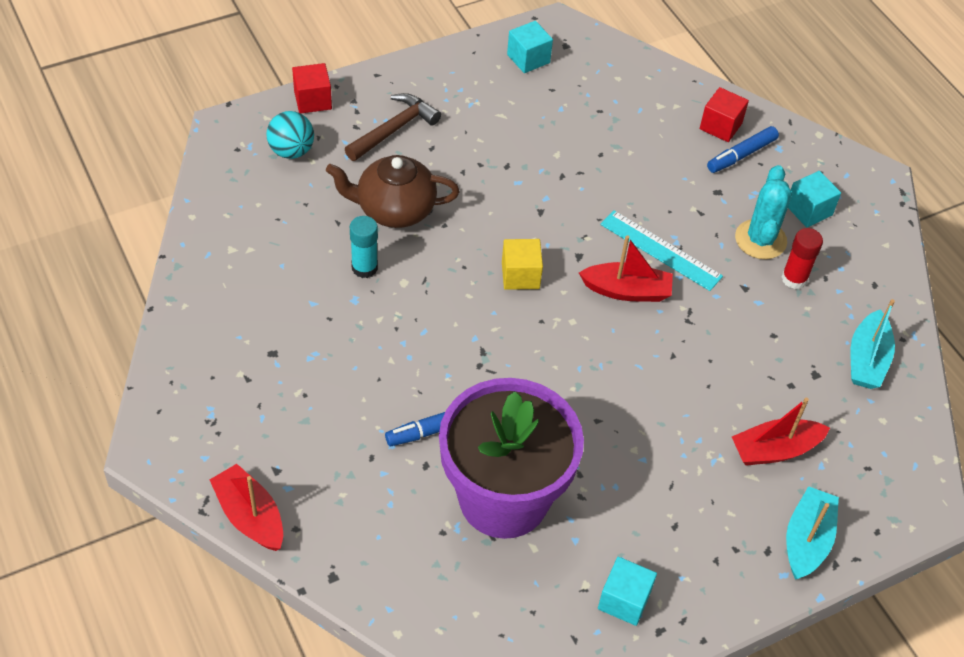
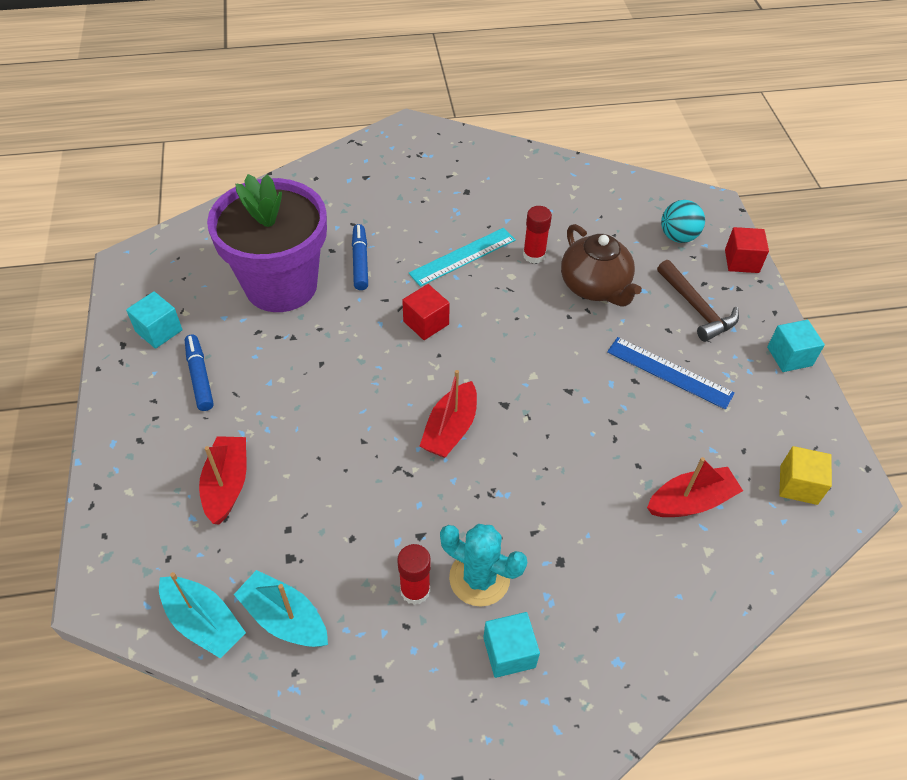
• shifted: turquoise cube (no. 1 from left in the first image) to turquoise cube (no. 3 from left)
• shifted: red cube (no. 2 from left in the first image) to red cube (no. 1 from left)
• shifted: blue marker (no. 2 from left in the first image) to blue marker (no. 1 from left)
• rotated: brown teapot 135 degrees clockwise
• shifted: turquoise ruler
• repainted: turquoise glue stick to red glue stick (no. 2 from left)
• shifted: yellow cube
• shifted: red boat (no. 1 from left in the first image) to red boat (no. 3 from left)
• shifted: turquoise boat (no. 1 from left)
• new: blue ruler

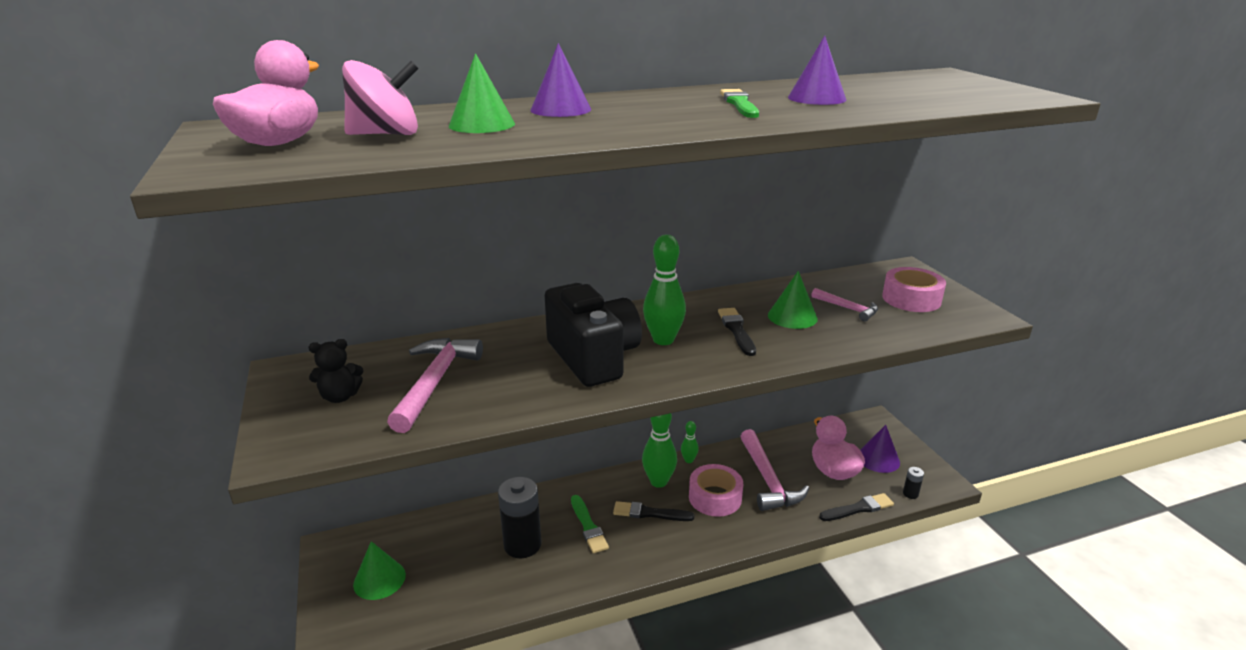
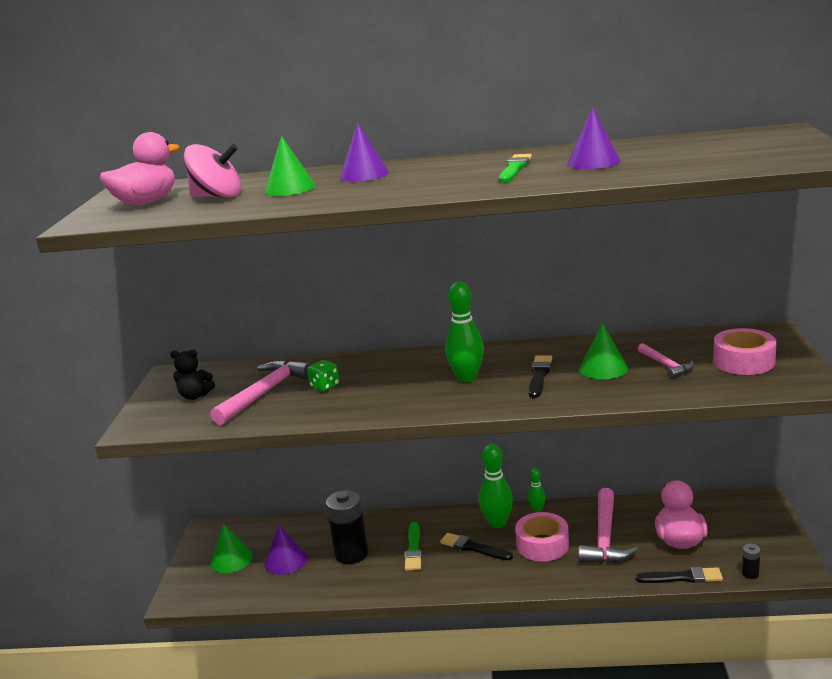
• gone: black camera
• shifted: purple cone (no. 3 from left in the first image) to purple cone (no. 1 from left)
• new: green dice

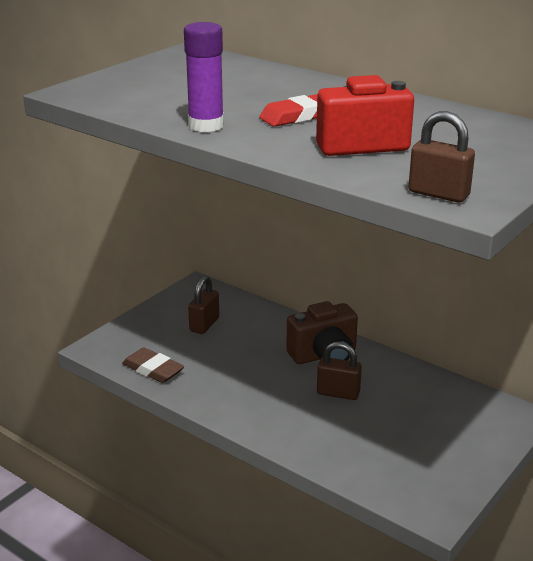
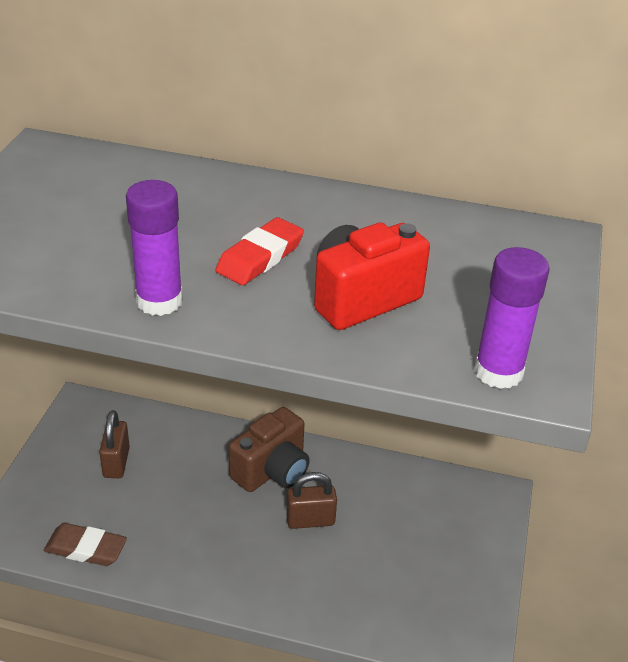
• swapped: brown padlock (no. 3 from left) to purple glue stick (no. 2 from left)

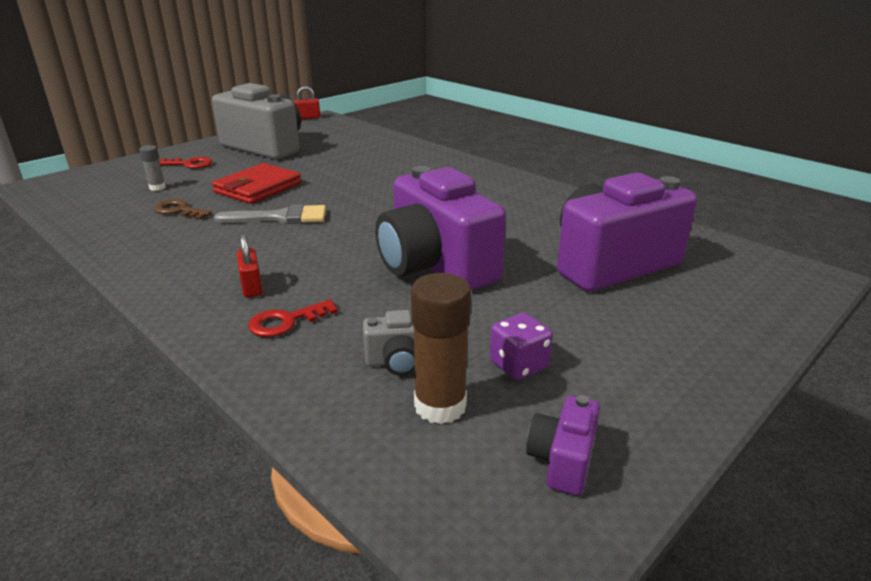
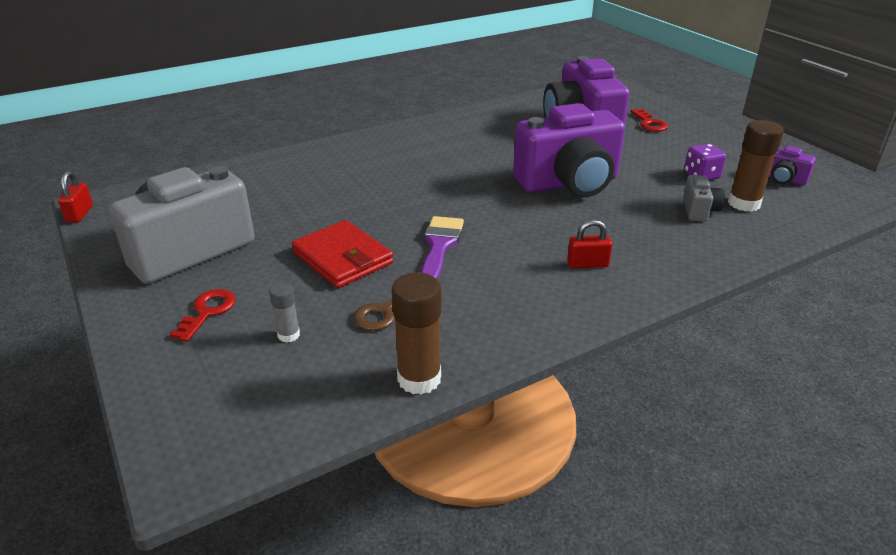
• repainted: grey brush to purple brush
• shifted: red key (no. 2 from left)
• new: brown glue stick (no. 1 from left)

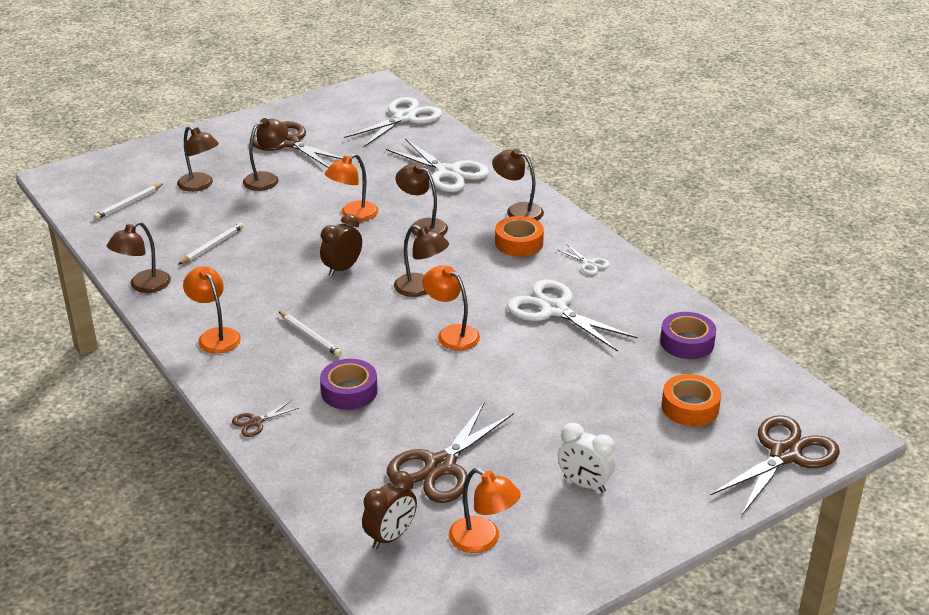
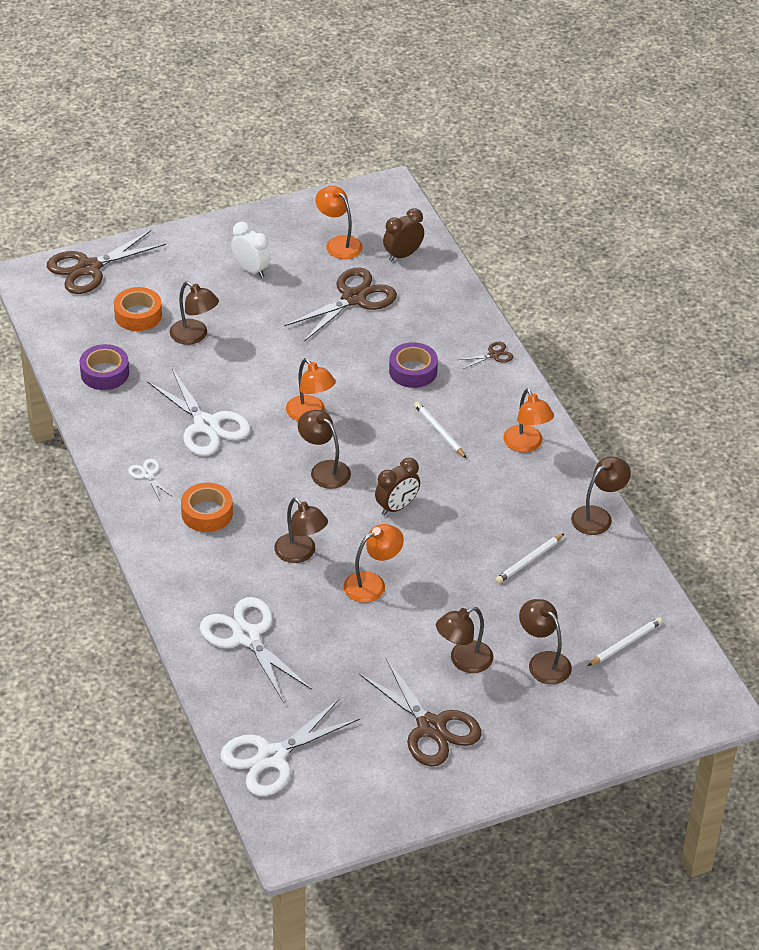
• shifted: brown lamp (no. 6 from left in the first image) to brown lamp (no. 1 from left)

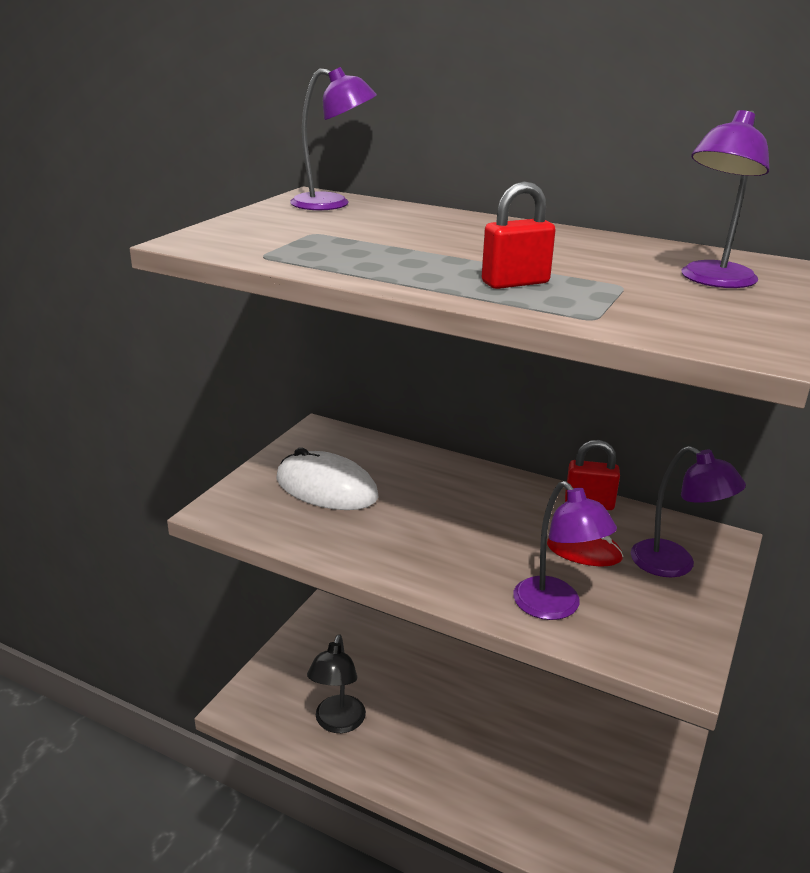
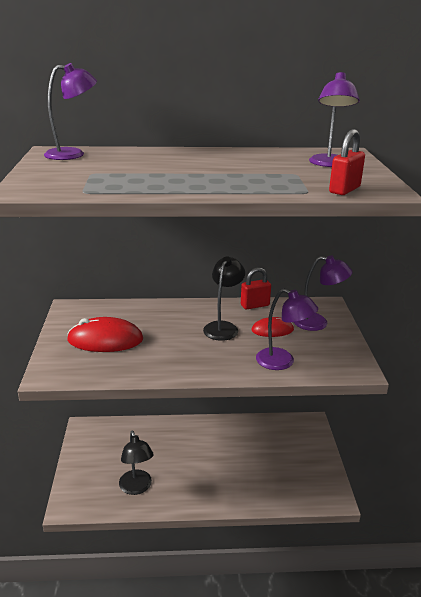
• shifted: red padlock (no. 1 from left in the first image) to red padlock (no. 2 from left)
• repainted: white mouse to red mouse (no. 1 from left)
• new: black lamp (no. 2 from left)

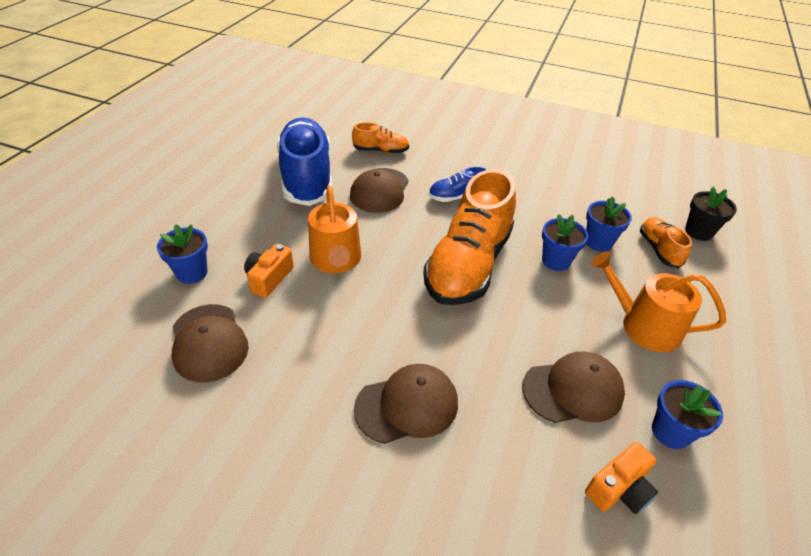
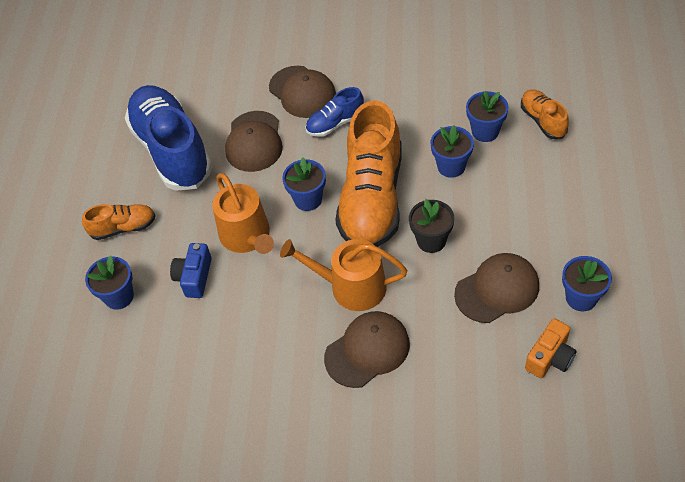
• shifted: orange shoe (no. 1 from left)
• shifted: black flower pot
• repainted: orange camera (no. 1 from left) to blue camera
• shifted: orange watering can (no. 2 from left)
• shifted: brown cap (no. 1 from left in the first image) to brown cap (no. 2 from left)
• new: blue flower pot (no. 2 from left)

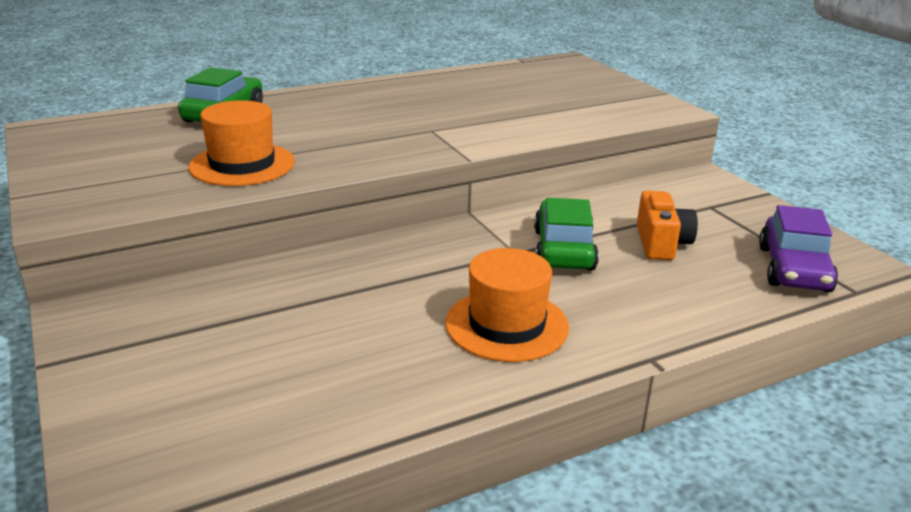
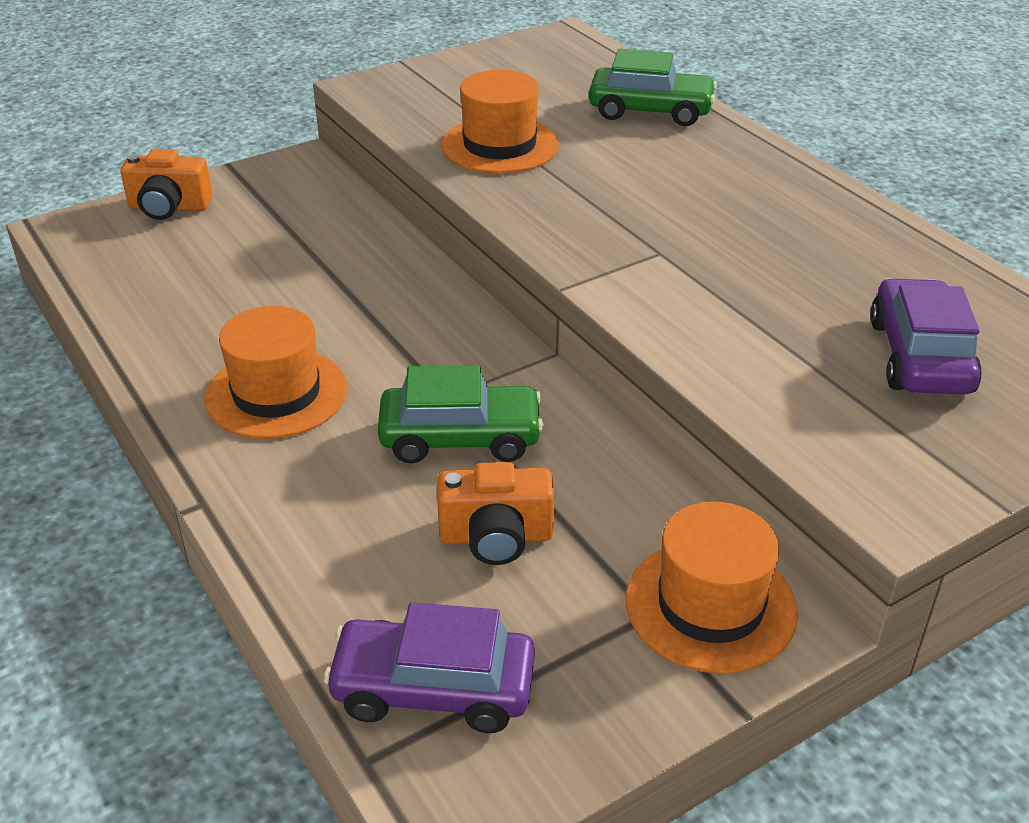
• new: orange camera (no. 1 from left)
• new: purple car (no. 2 from left)
• new: orange hat (no. 3 from left)

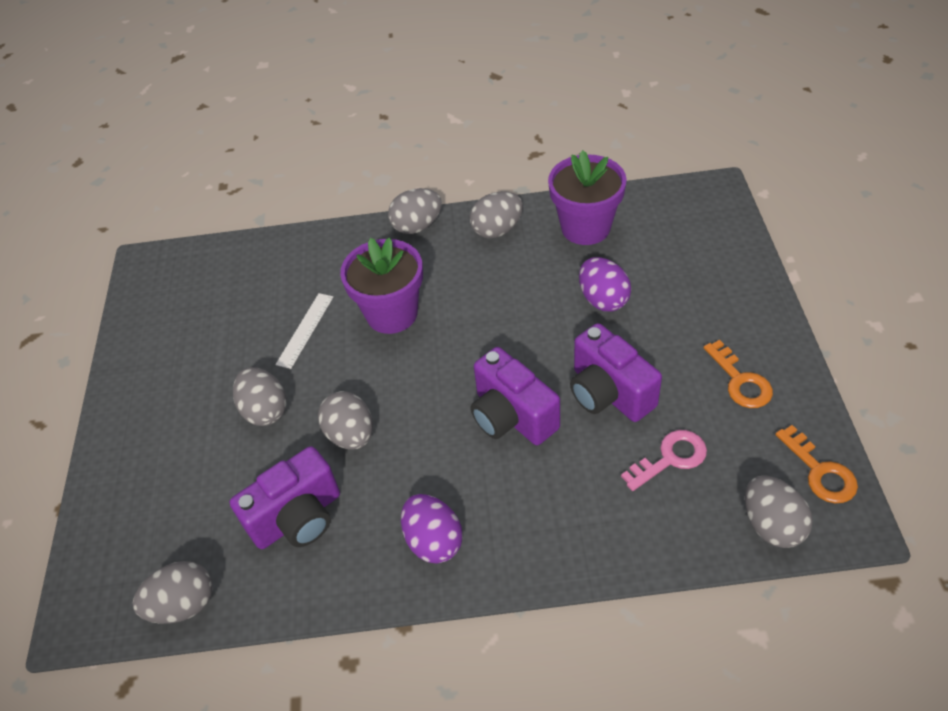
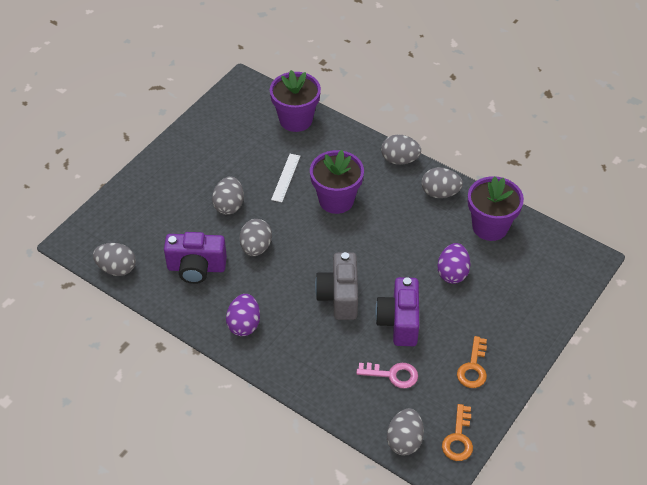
• rotated: white ruler 45 degrees counterclockwise
• repainted: purple camera (no. 2 from left) to grey camera
• new: purple flower pot (no. 1 from left)

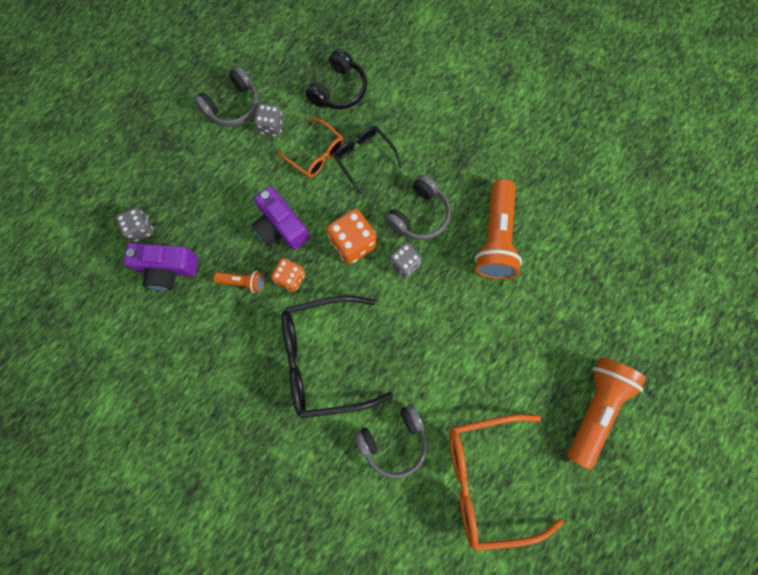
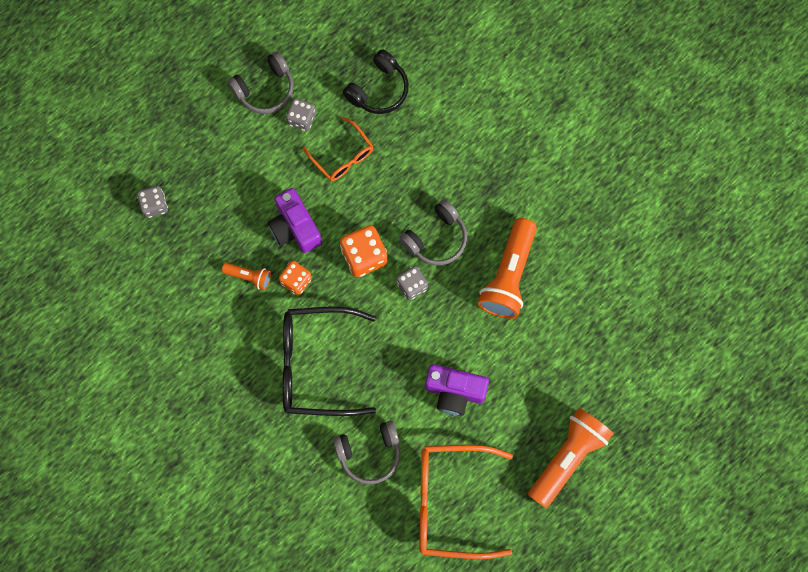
• gone: black glasses (no. 2 from left)
• shifted: purple camera (no. 1 from left in the first image) to purple camera (no. 2 from left)

